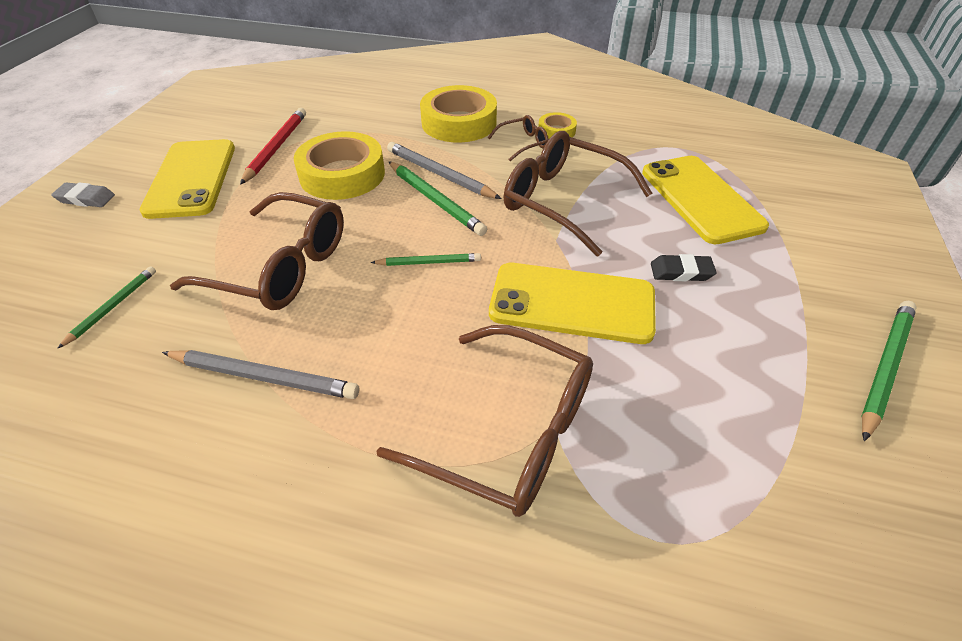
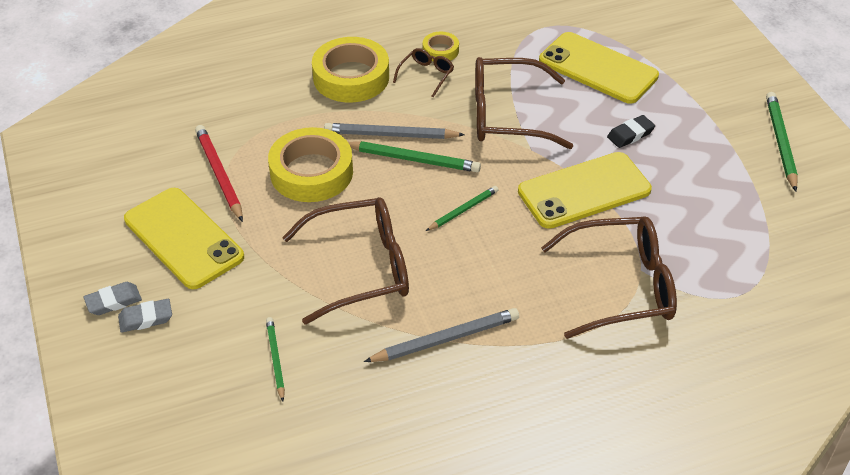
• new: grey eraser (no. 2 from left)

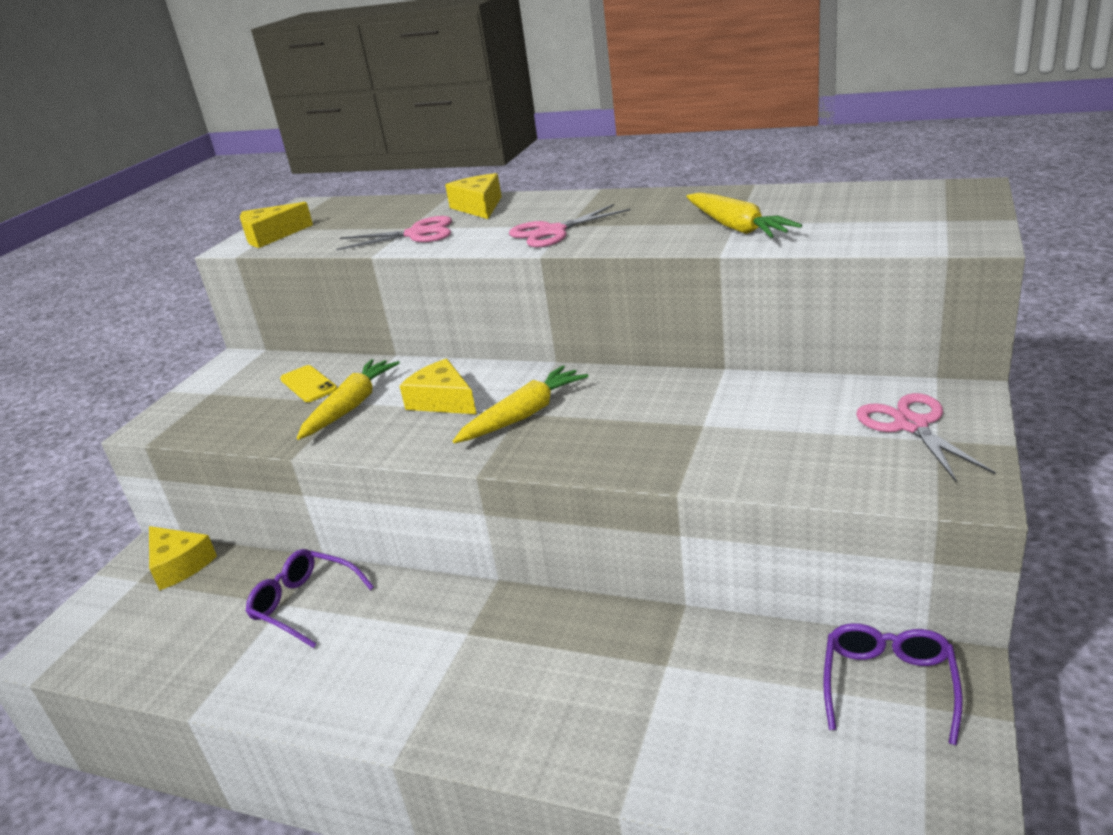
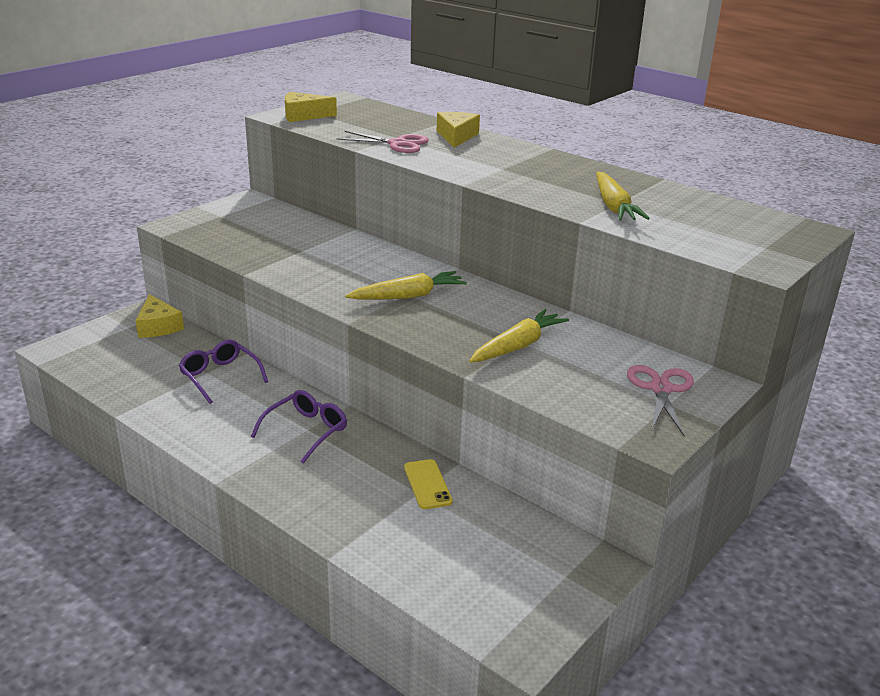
• gone: pink scissors (no. 2 from left)
• shifted: yellow carrot (no. 1 from left in the first image) to yellow carrot (no. 2 from left)
• gone: yellow cheese (no. 3 from left)
• shifted: yellow phone
• shifted: purple glasses (no. 2 from left)

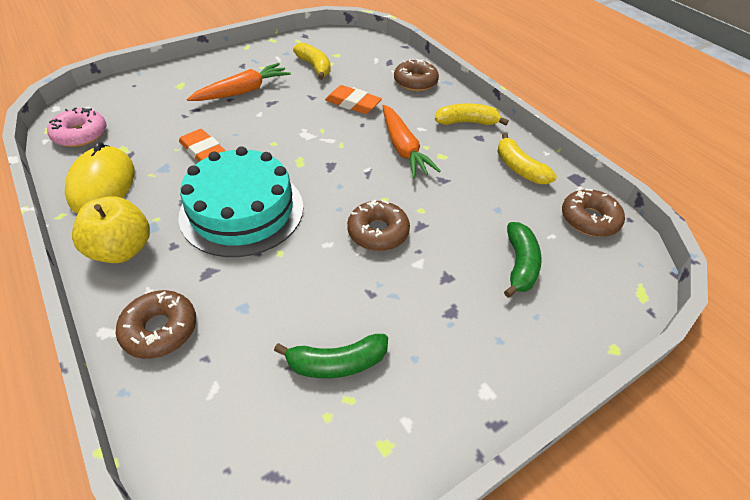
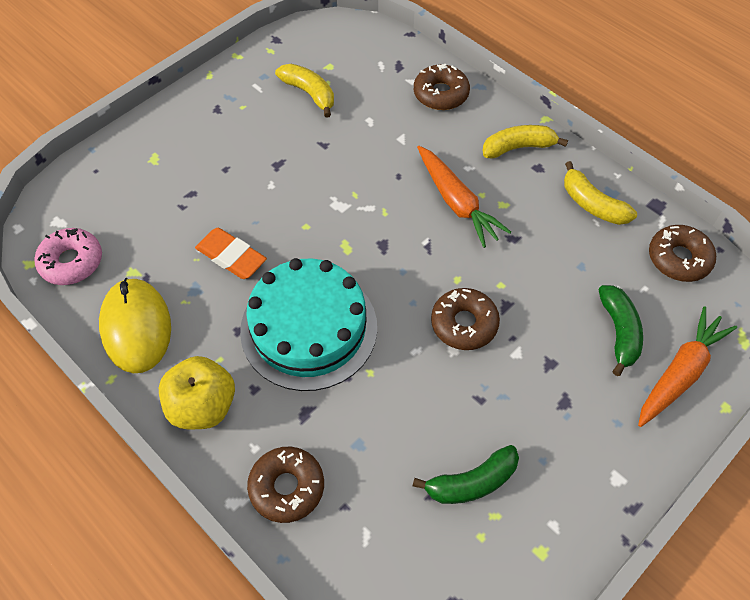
• shifted: orange carrot (no. 1 from left in the first image) to orange carrot (no. 2 from left)
• gone: orange eraser (no. 2 from left)

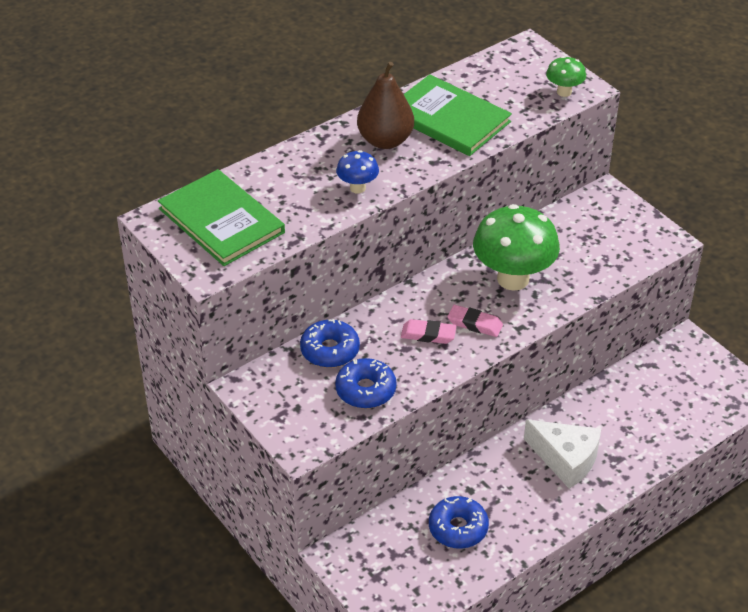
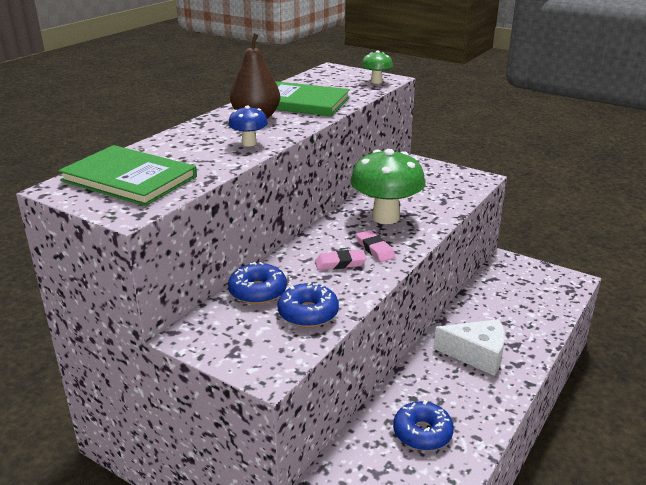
• rotated: pink eraser (no. 2 from left) 60 degrees clockwise

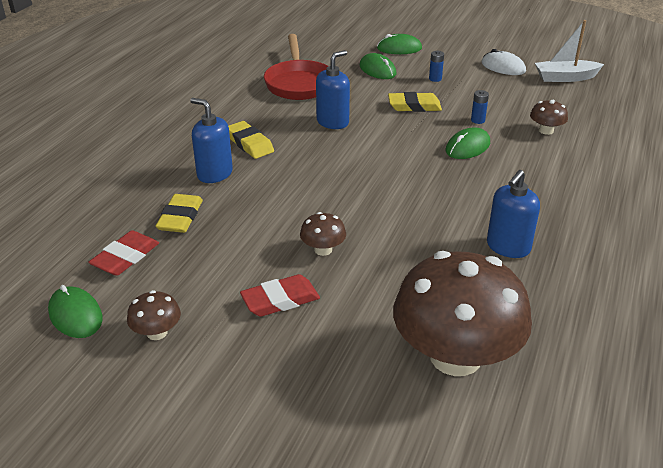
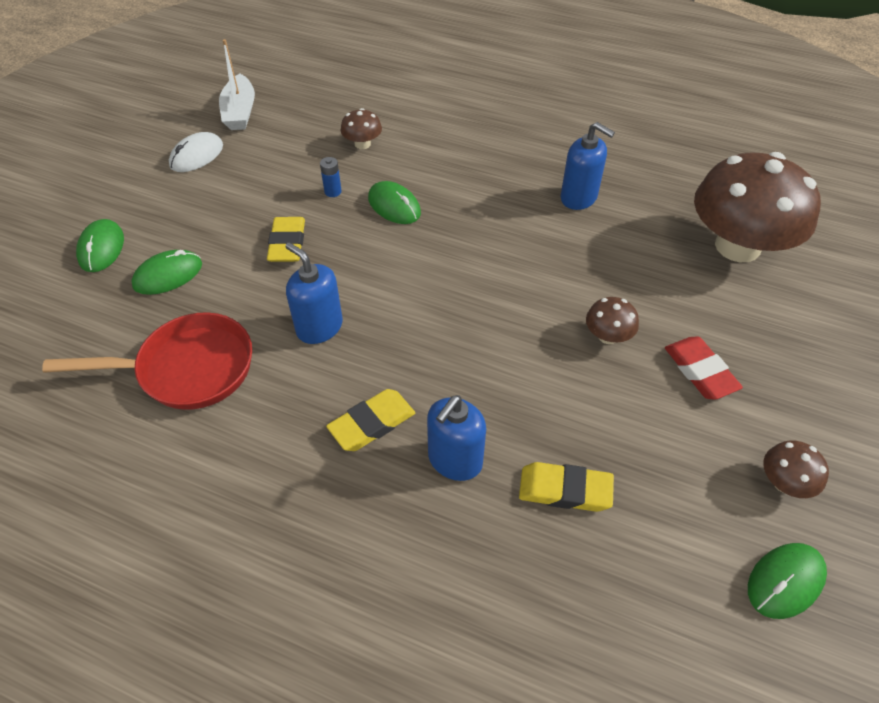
• gone: blue battery (no. 1 from left)
• gone: red eraser (no. 1 from left)

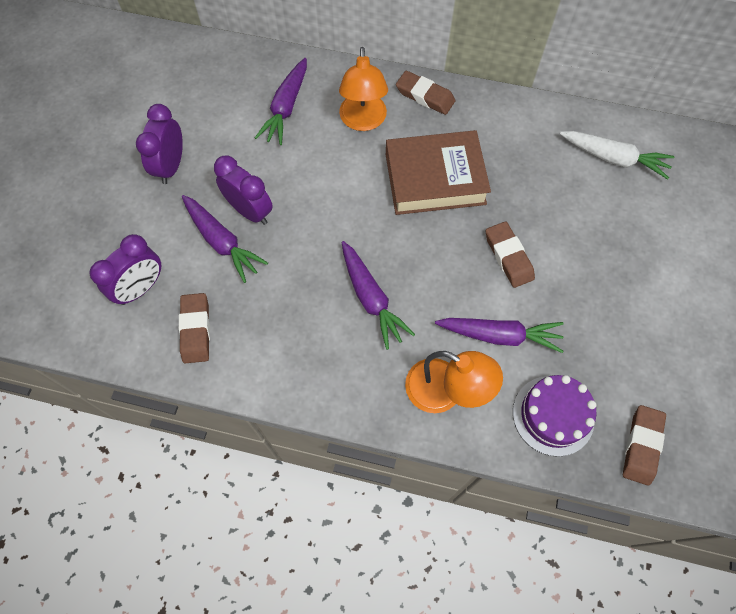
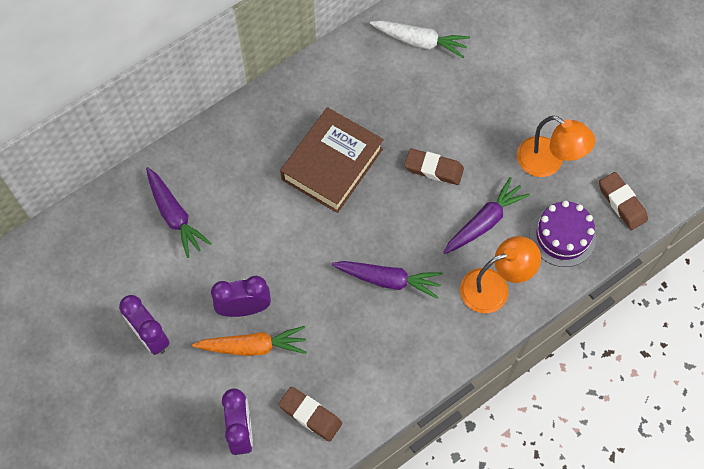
• shifted: orange lamp (no. 1 from left in the first image) to orange lamp (no. 2 from left)
• gone: brown eraser (no. 2 from left)
• rotated: white carrot 45 degrees clockwise
• repainted: purple carrot (no. 1 from left) to orange carrot

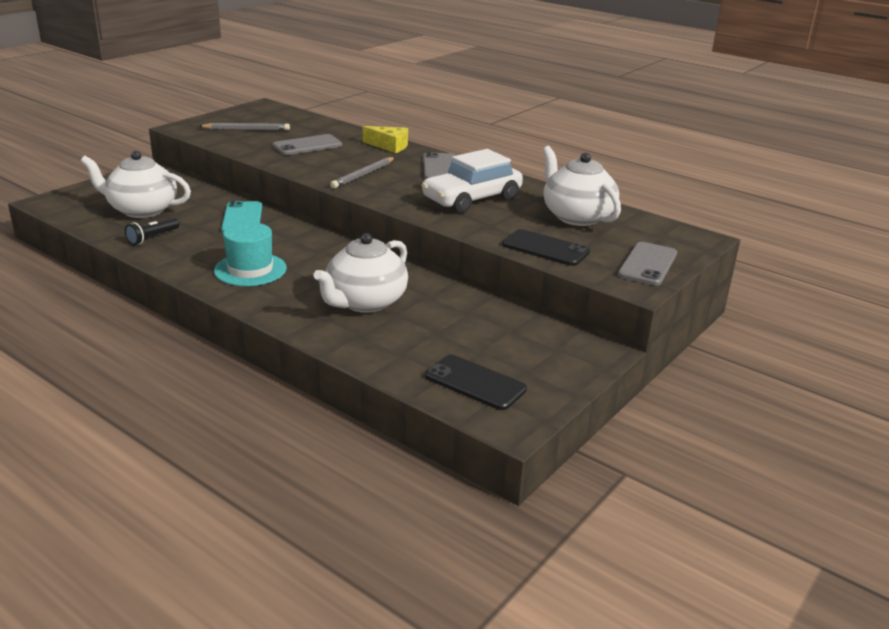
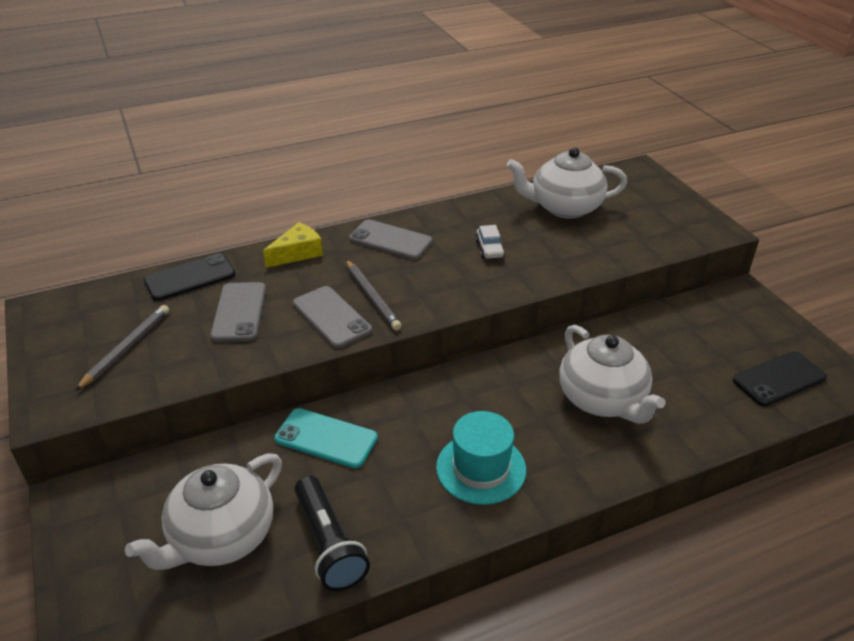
• scaled: white car x0.42
• scaled: black flashlight x1.58
• shifted: black phone (no. 2 from left in the first image) to black phone (no. 1 from left)
• shifted: grey phone (no. 3 from left in the first image) to grey phone (no. 2 from left)

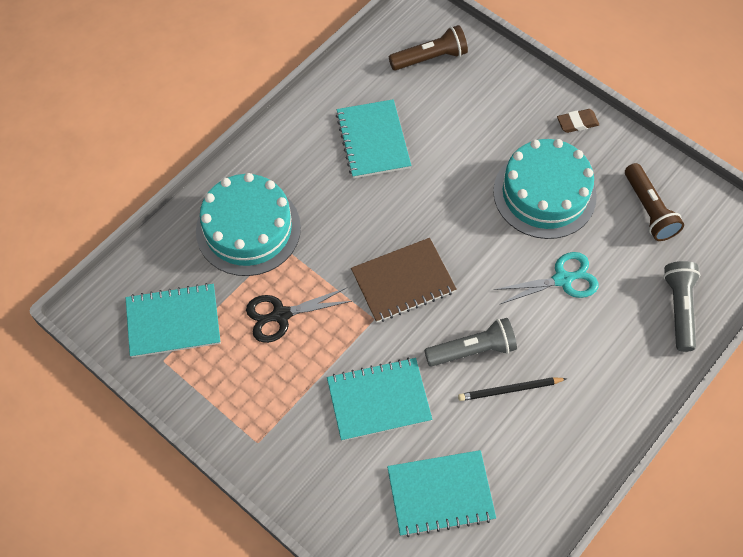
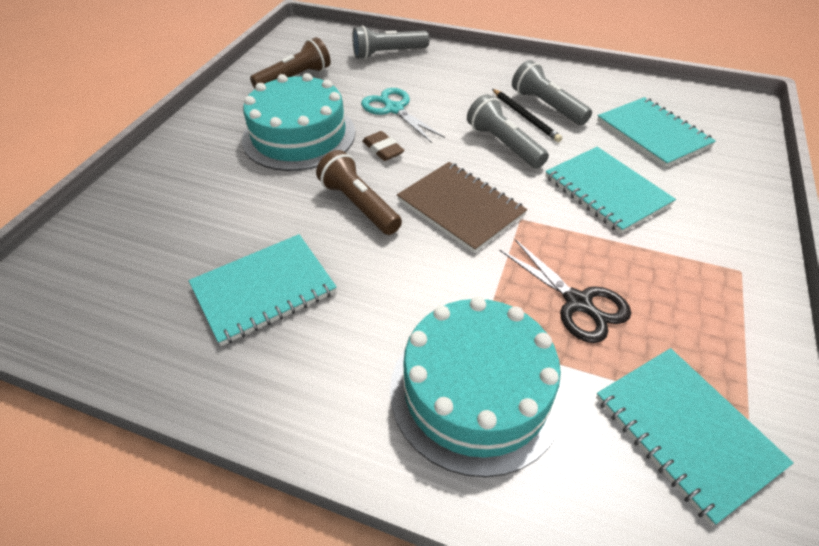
• shifted: brown flashlight (no. 1 from left in the first image) to brown flashlight (no. 2 from left)
• shifted: brown eraser
• new: grey flashlight (no. 3 from left)

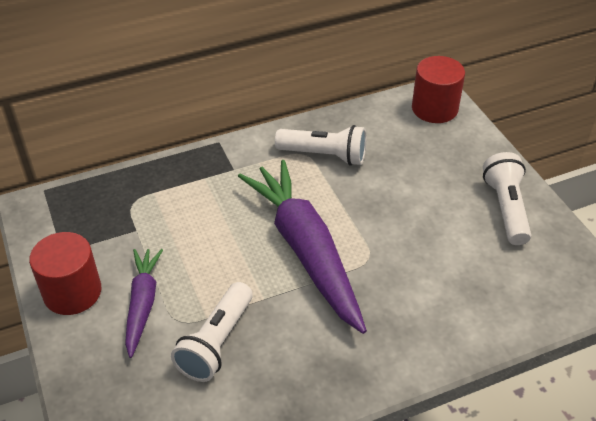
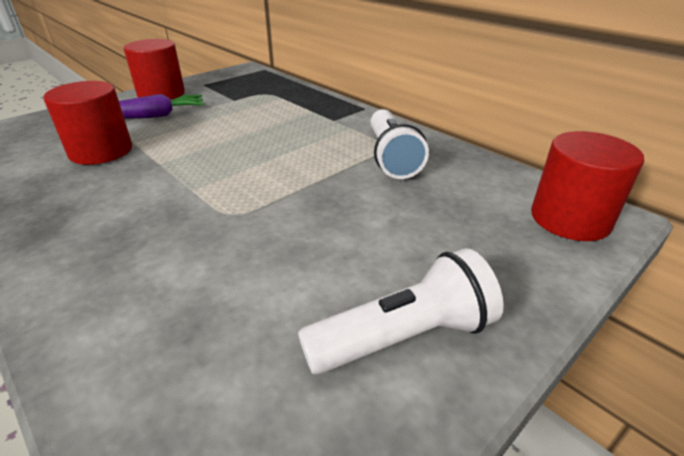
• gone: purple carrot (no. 2 from left)
• swapped: white flashlight (no. 1 from left) to red cylinder (no. 1 from left)

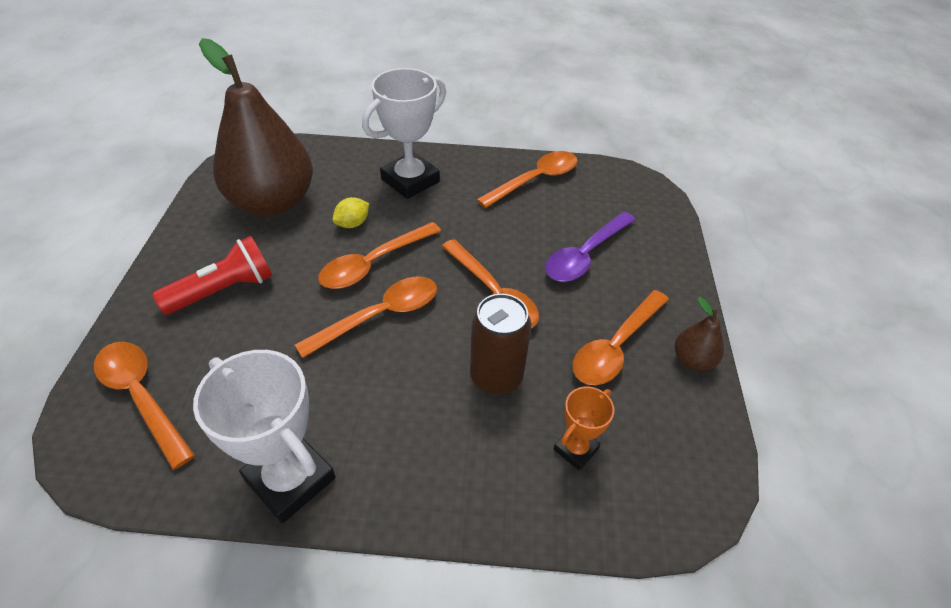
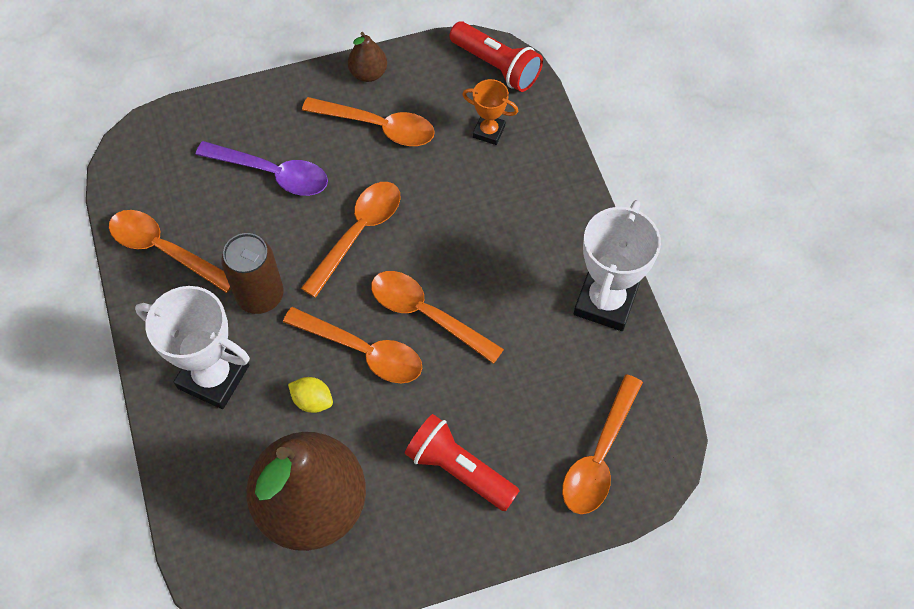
• shifted: brown can
• new: red flashlight (no. 2 from left)

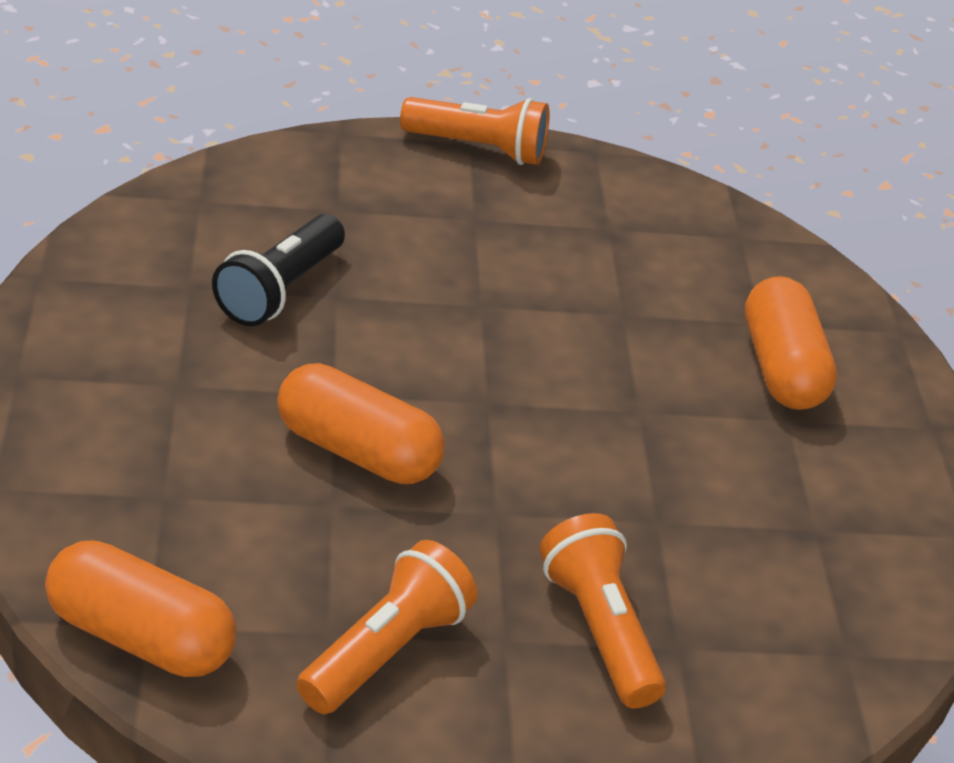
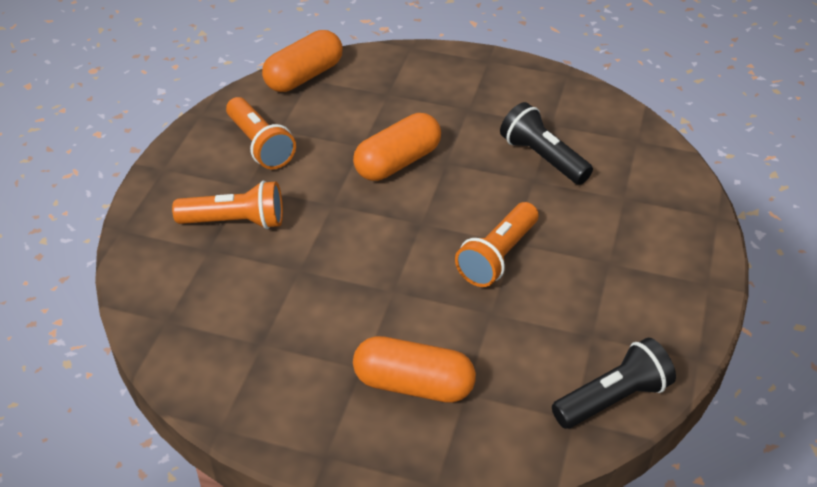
• shifted: orange flashlight (no. 2 from left in the first image) to orange flashlight (no. 3 from left)
• new: black flashlight (no. 2 from left)

